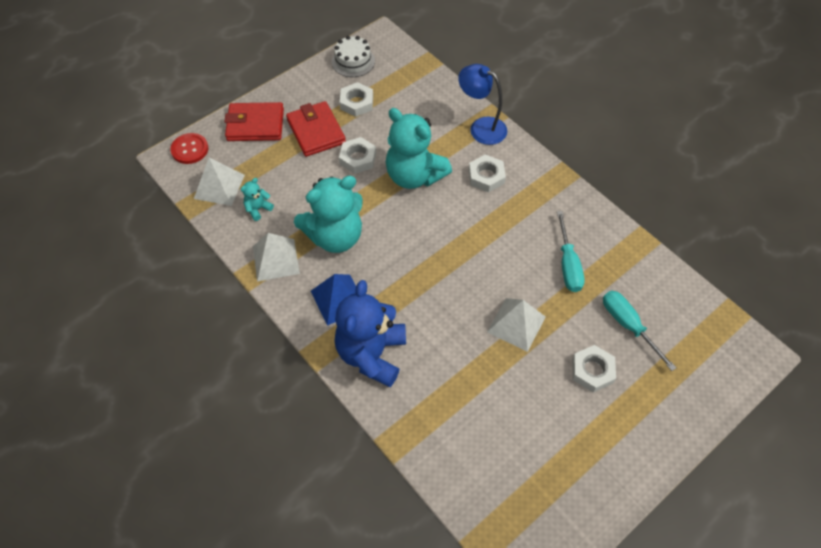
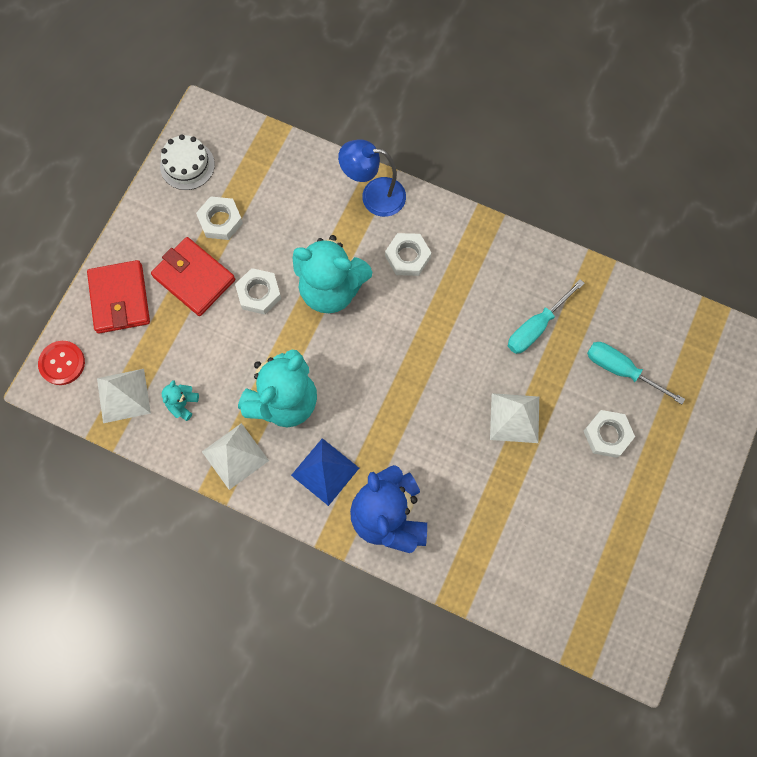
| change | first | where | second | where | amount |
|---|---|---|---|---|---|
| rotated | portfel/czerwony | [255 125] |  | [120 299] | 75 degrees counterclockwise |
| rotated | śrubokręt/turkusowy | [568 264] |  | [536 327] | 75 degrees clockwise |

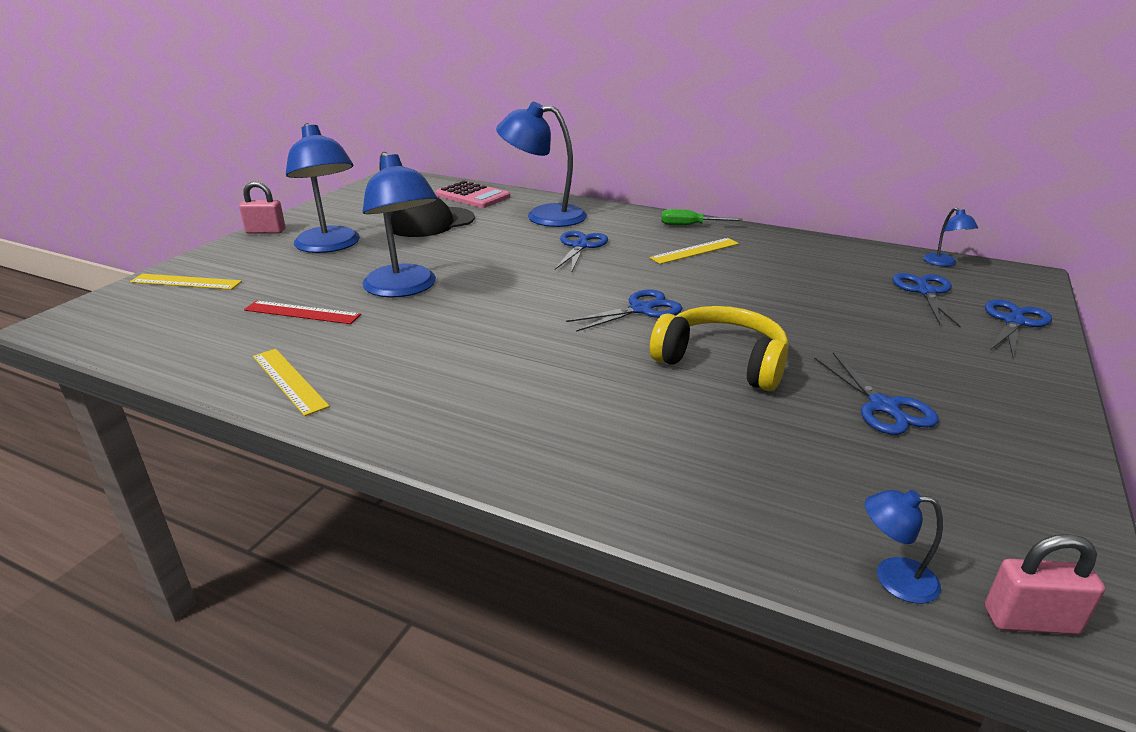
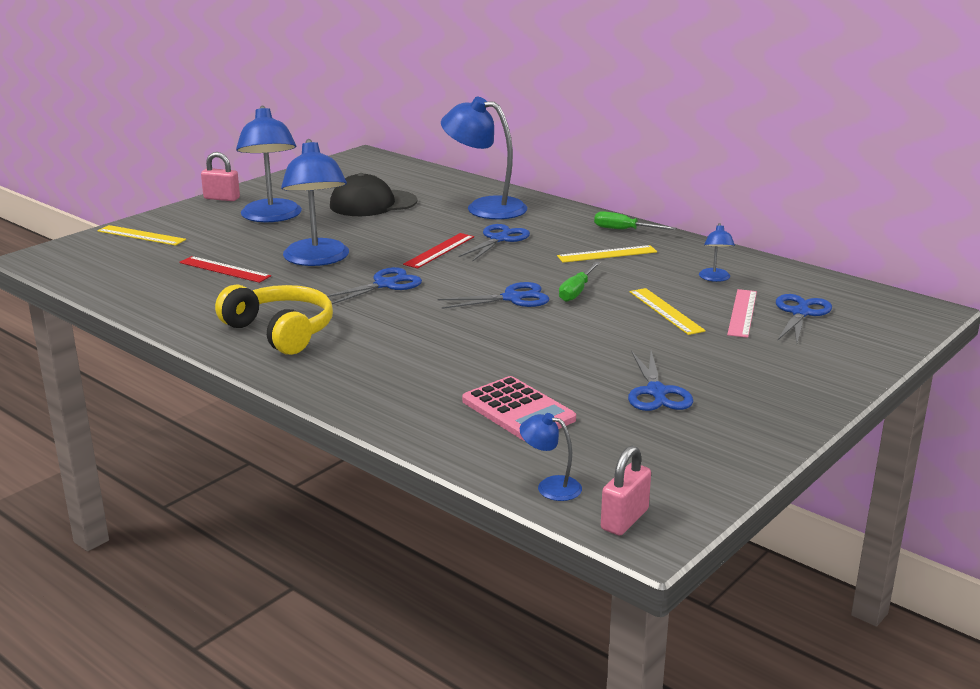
| change | first | where | second | where | amount |
|---|---|---|---|---|---|
| new |  |  | linijka/czerwony | [439 250] |  |
| new |  |  | śrubokręt/zielony | [576 291] |  |
| new |  |  | linijka/różowy | [742 313] |  |
| shifted | linijka/żółty | [289 380] |  | [666 311] |  |
| shifted | kalkulator/różowy | [473 196] |  | [518 410] |  |
| shifted | słuchawki/żółty | [722 361] |  | [281 331] |  |
| shifted | lampka/niebieski | [943 263] |  | [715 278] |  |
| shifted | nożyczki/niebieski | [1014 322] |  | [386 284] |  |
| rotated | kłódka/różowy | [1030 620] |  | [624 520] | 75 degrees counterclockwise |

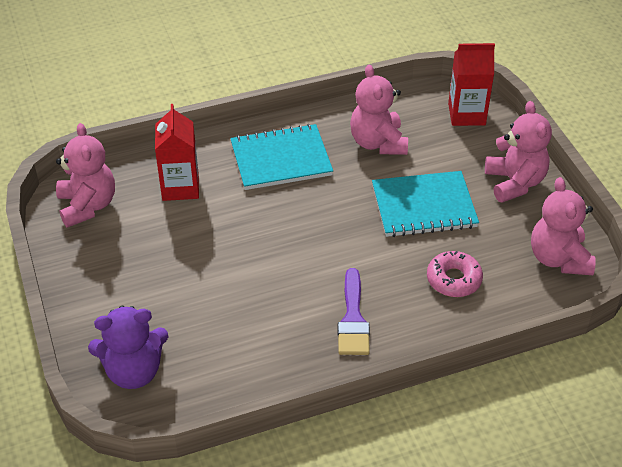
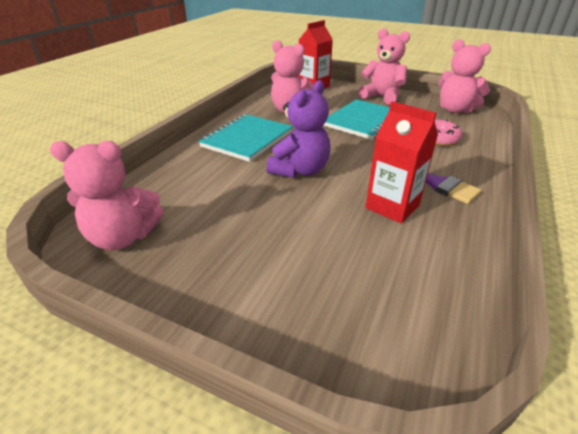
| change | first | where | second | where | amount |
|---|---|---|---|---|---|
| shifted | miś/fioletowy | [134 371] |  | [300 170] |  |
| shifted | karton mleka/czerwony | [180 187] |  | [392 206] |  |
| rotated | miś/różowy | [87 206] |  | [123 237] | 150 degrees clockwise |

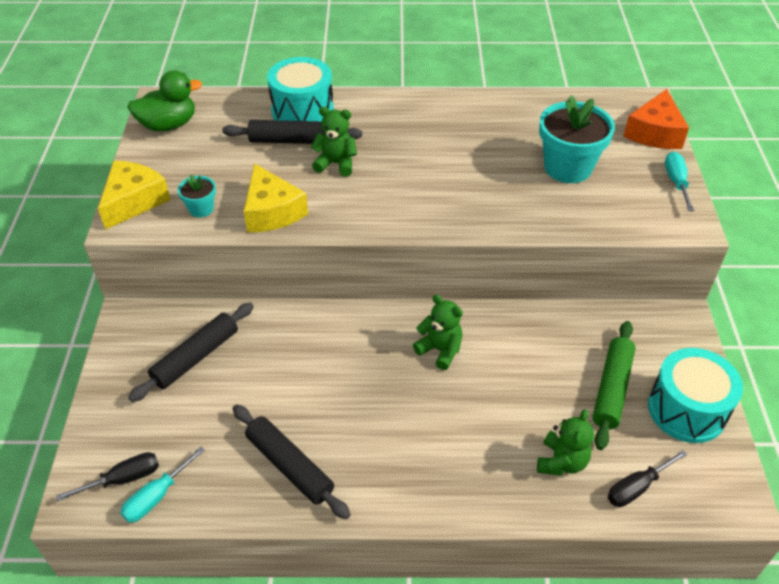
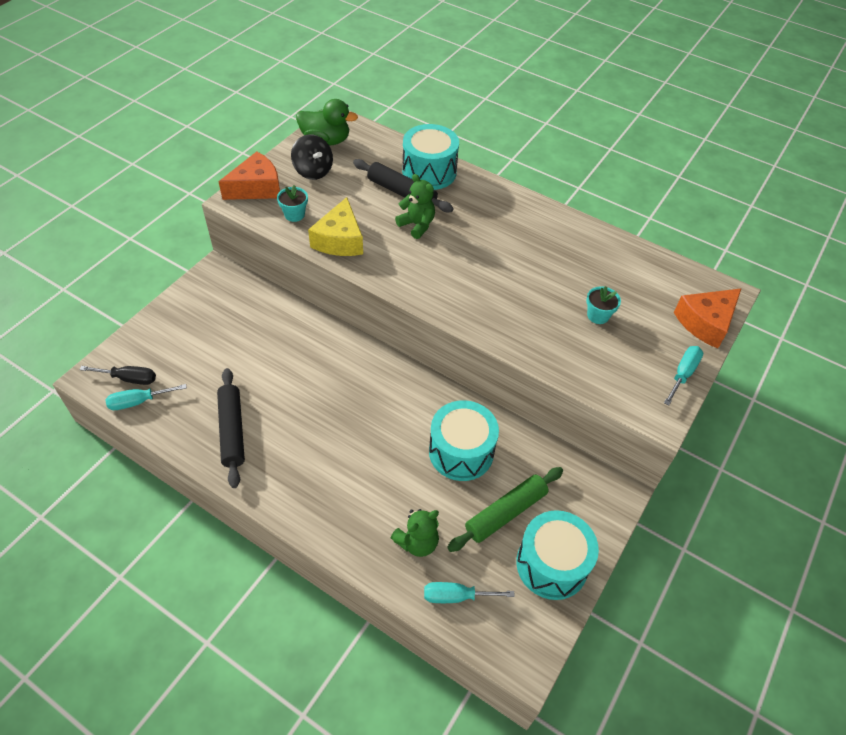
| change | first | where | second | where | amount |
|---|---|---|---|---|---|
| gone | wałek do ciasta/czarny | [196 357] |  |  |  |
| gone | miś/zielony | [440 350] |  |  |  |
| new |  |  | bączek/czarny | [313 171] |  |
| new |  |  | bęben/turkusowy | [461 452] |  |
| repainted | ser/żółty | [134 201] | ser/pomarańczowy | [256 188] |  |
| repainted | śrubokręt/czarny | [637 487] | śrubokręt/turkusowy | [456 596] |  |
| scaled | doniczka/turkusowy | [567 167] |  | [598 315] | x0.49 |

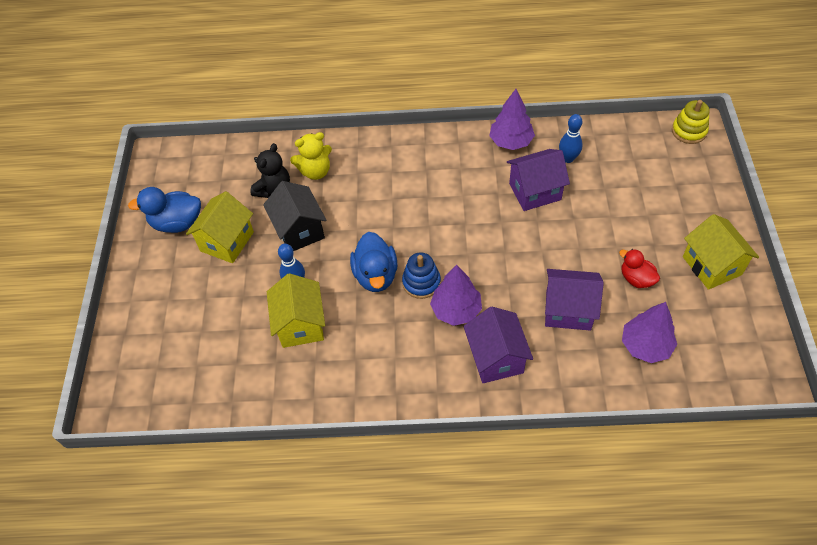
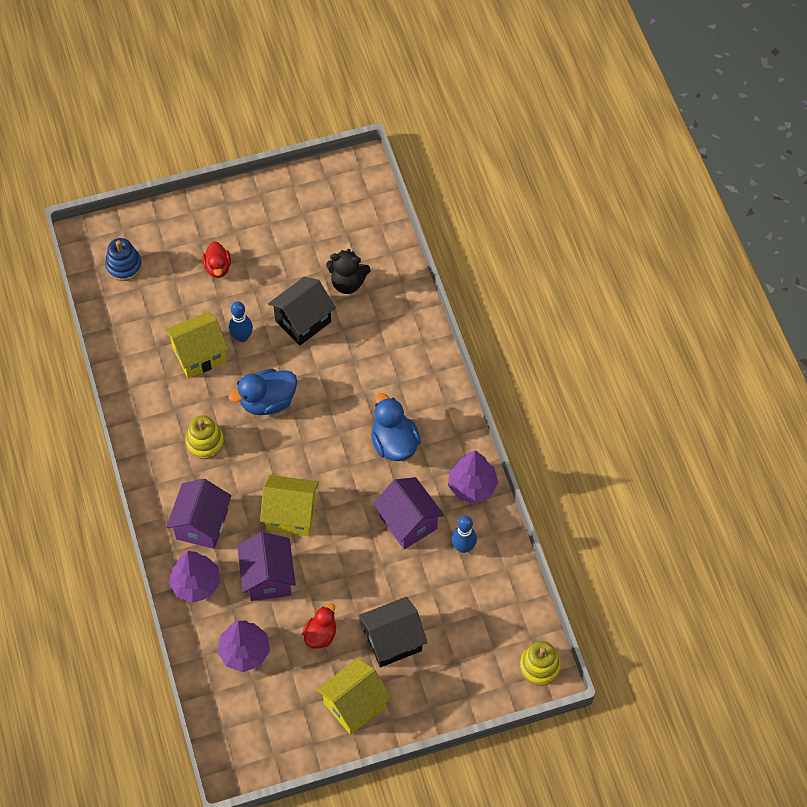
| change | first | where | second | where | amount |
|---|---|---|---|---|---|
| gone | miś/żółty | [315 171] |  |  |  |
| new |  |  | zabawka nakładanka/żółty | [205 442] |  |
| new |  |  | kaczka/czerwony | [218 267] |  |
| new |  |  | domek/czarny | [393 641] |  |
| shifted | kaczka/niebieski | [177 223] |  | [394 443] |  |
| shifted | domek/żółty | [227 241] |  | [291 515] |  |
| shifted | zabawka nakładanka/niebieski | [421 282] |  | [124 266] |  |
| shifted | drzewko/fioletowy | [456 310] |  | [196 584] |  |
| rotated | domek/fioletowy | [496 358] |  | [202 524] | 45 degrees counterclockwise |

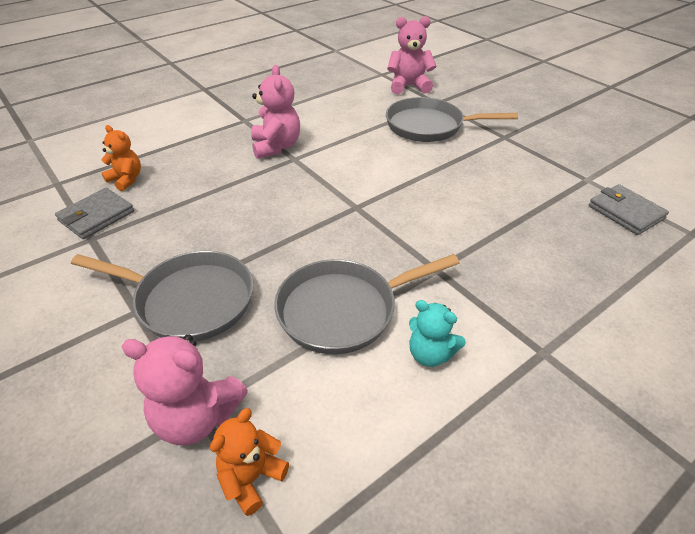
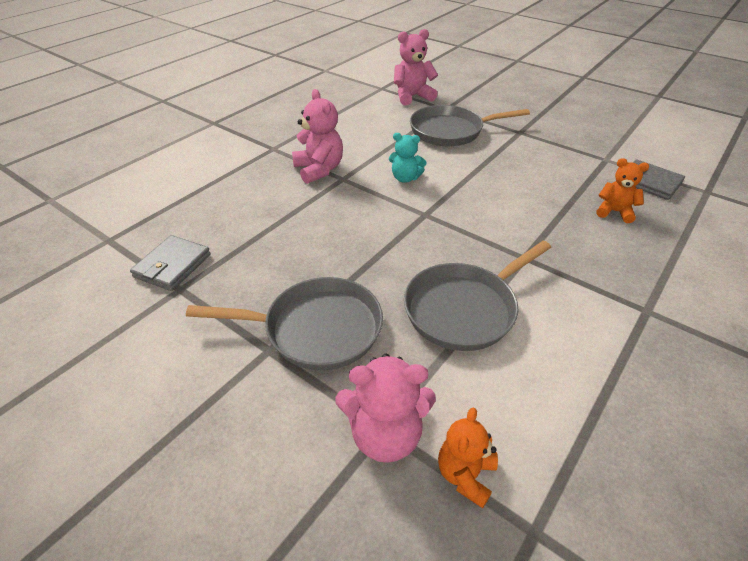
| change | first | where | second | where | amount |
|---|---|---|---|---|---|
| shifted | miś/pomarańczowy | [126 180] |  | [614 212] |  |
| shifted | miś/turkusowy | [430 354] |  | [405 178] |  |

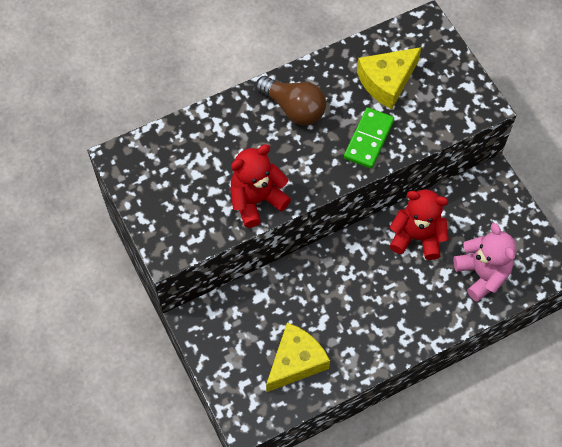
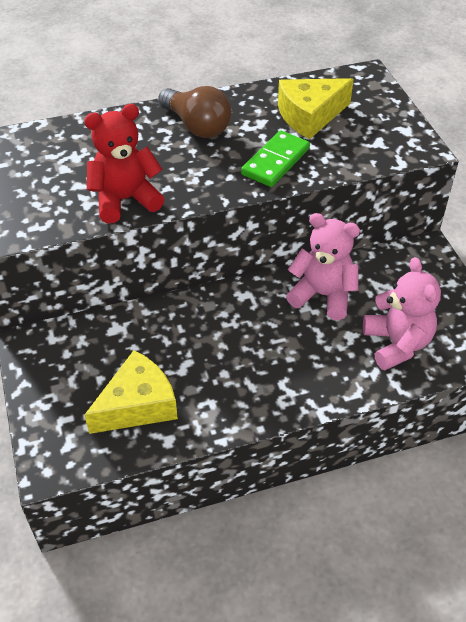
| change | first | where | second | where | amount |
|---|---|---|---|---|---|
| repainted | miś/czerwony | [417 237] | miś/różowy | [322 295] |  |

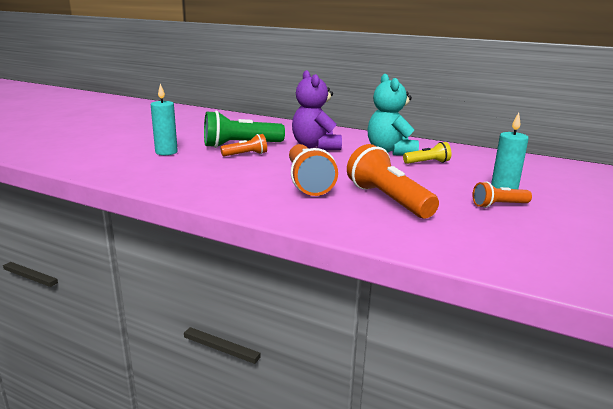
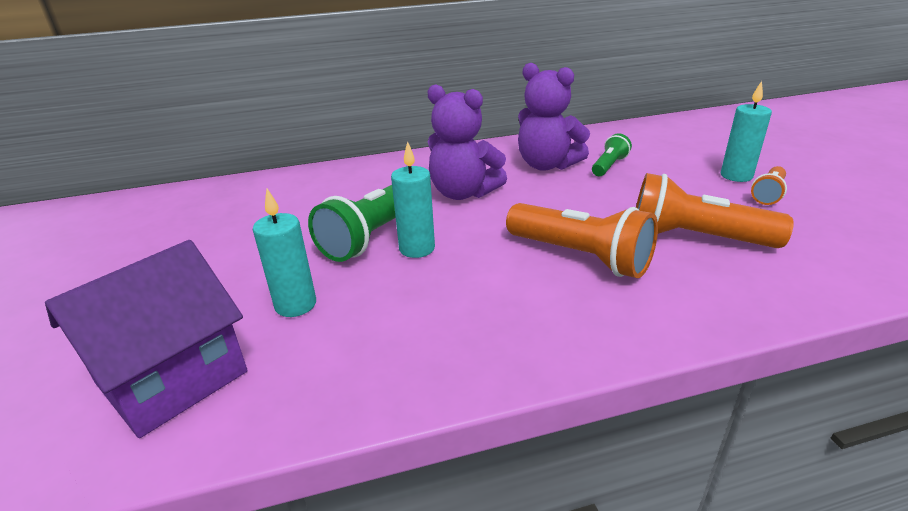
| change | first | where | second | where | amount |
|---|---|---|---|---|---|
| new |  |  | domek/fioletowy | [172 377] |  |
| swapped | latarka/pomarańczowy | [246 155] | świeca/turkusowy | [417 248] |  |
| repainted | miś/turkusowy | [390 151] | miś/fioletowy | [547 165] |  |
| repainted | latarka/żółty | [427 163] | latarka/zielony | [609 166] |  |

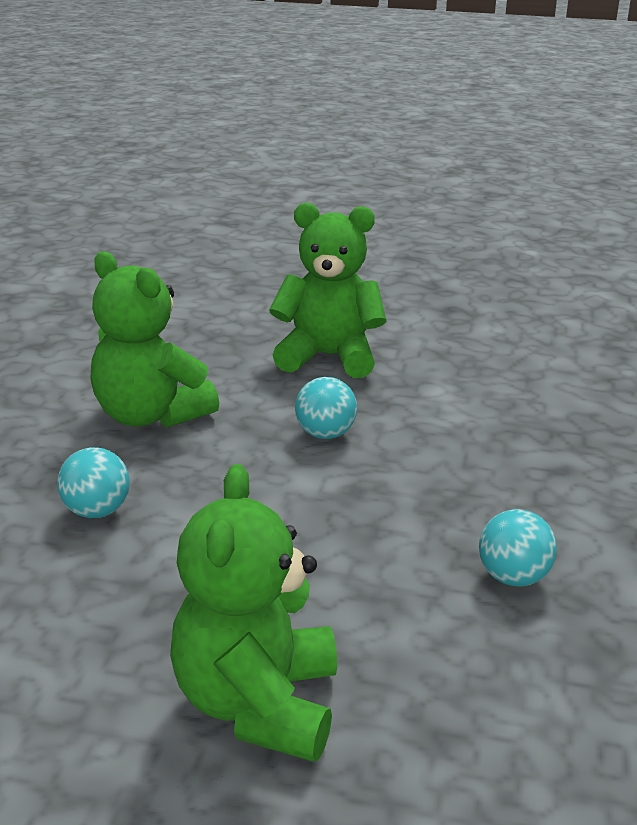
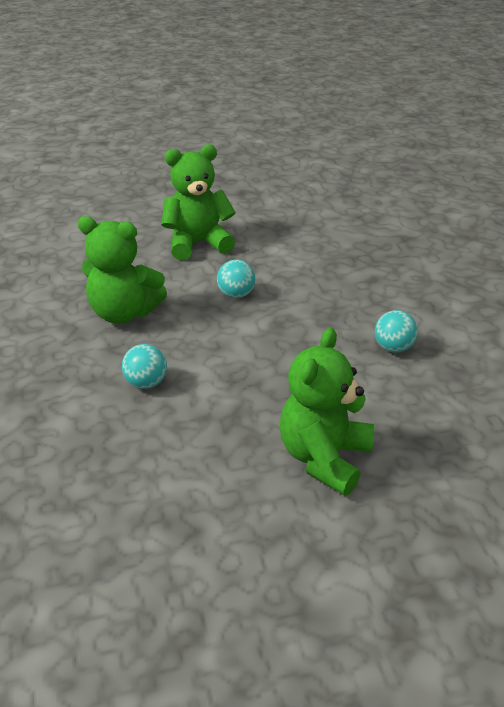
| change | first | where | second | where | amount |
|---|---|---|---|---|---|
| rotated | miś/zielony | [257 705] |  | [324 457] | 45 degrees clockwise |

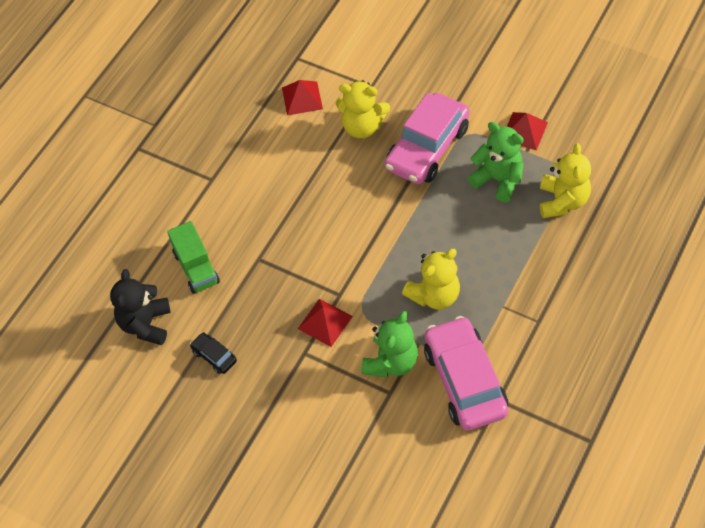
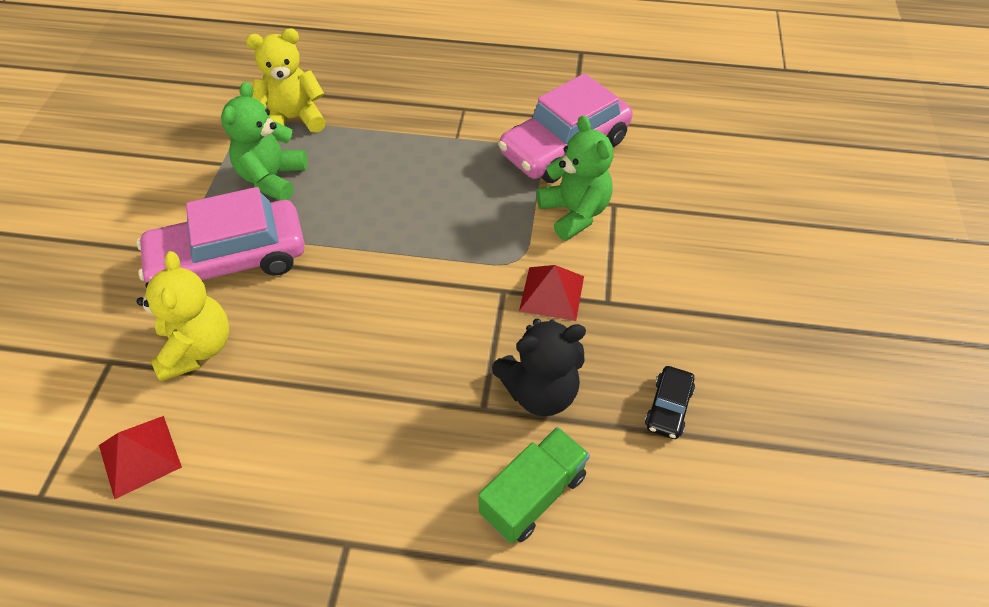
| change | first | where | second | where | amount |
|---|---|---|---|---|---|
| gone | miś/żółty | [434 295] |  |  |  |
| gone | piramida/czerwony | [524 131] |  |  |  |
| shifted | miś/czarny | [145 324] |  | [540 391] |  |
| rotated | miś/zielony | [391 362] |  | [574 213] | 60 degrees clockwise |
| rotated | samochód/różowy | [427 148] |  | [230 260] | 150 degrees clockwise |

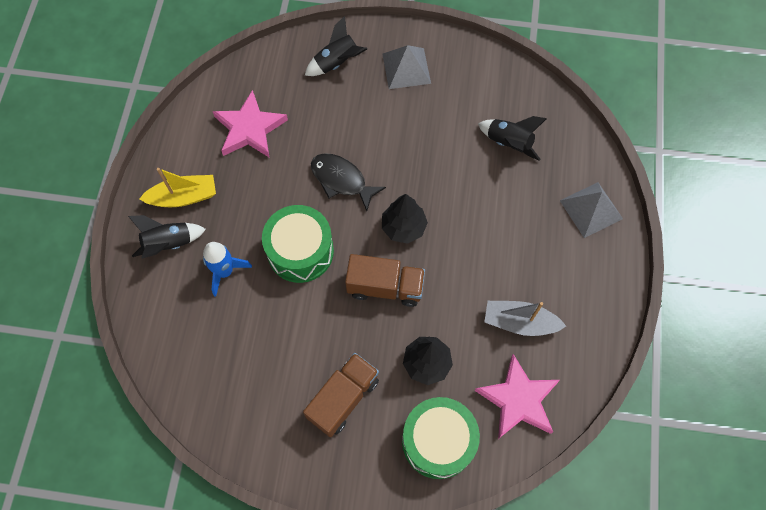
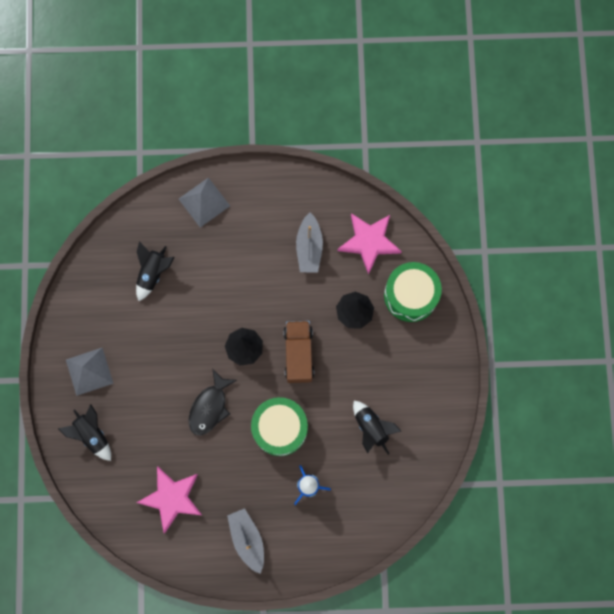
| change | first | where | second | where | amount |
|---|---|---|---|---|---|
| gone | ciężarówka/brązowy | [343 398] |  |  |  |
| shifted | rakieta/czarny | [169 244] |  | [371 428] |  |
| repainted | łódka/żółty | [183 197] | łódka/szary | [247 539] |  |

